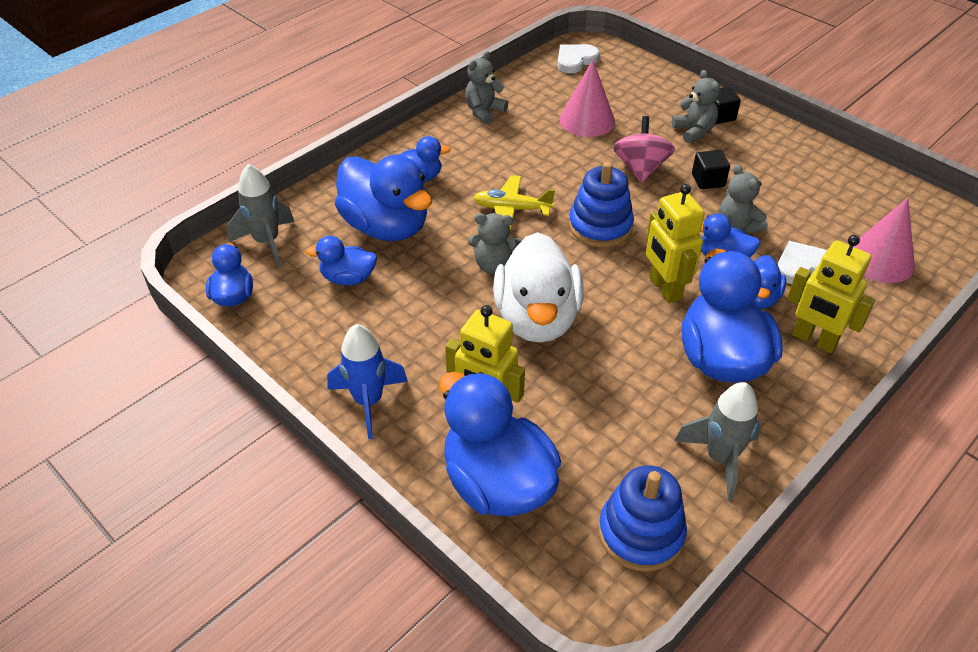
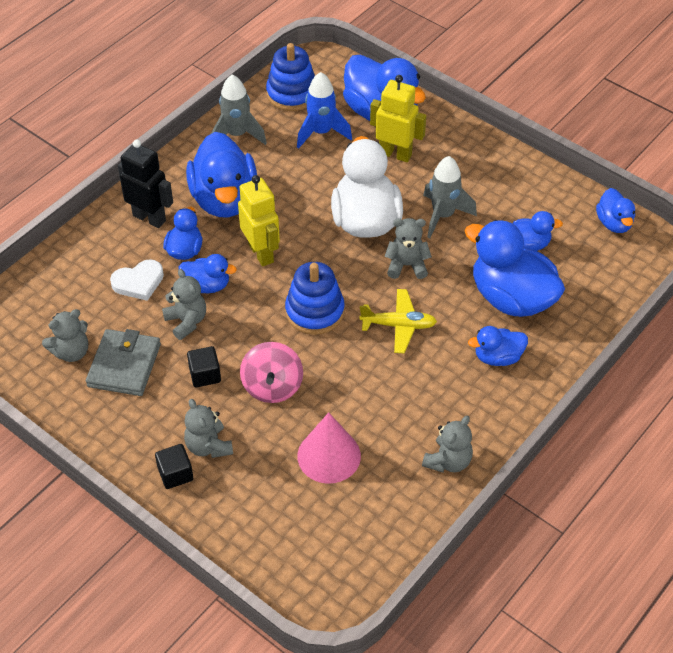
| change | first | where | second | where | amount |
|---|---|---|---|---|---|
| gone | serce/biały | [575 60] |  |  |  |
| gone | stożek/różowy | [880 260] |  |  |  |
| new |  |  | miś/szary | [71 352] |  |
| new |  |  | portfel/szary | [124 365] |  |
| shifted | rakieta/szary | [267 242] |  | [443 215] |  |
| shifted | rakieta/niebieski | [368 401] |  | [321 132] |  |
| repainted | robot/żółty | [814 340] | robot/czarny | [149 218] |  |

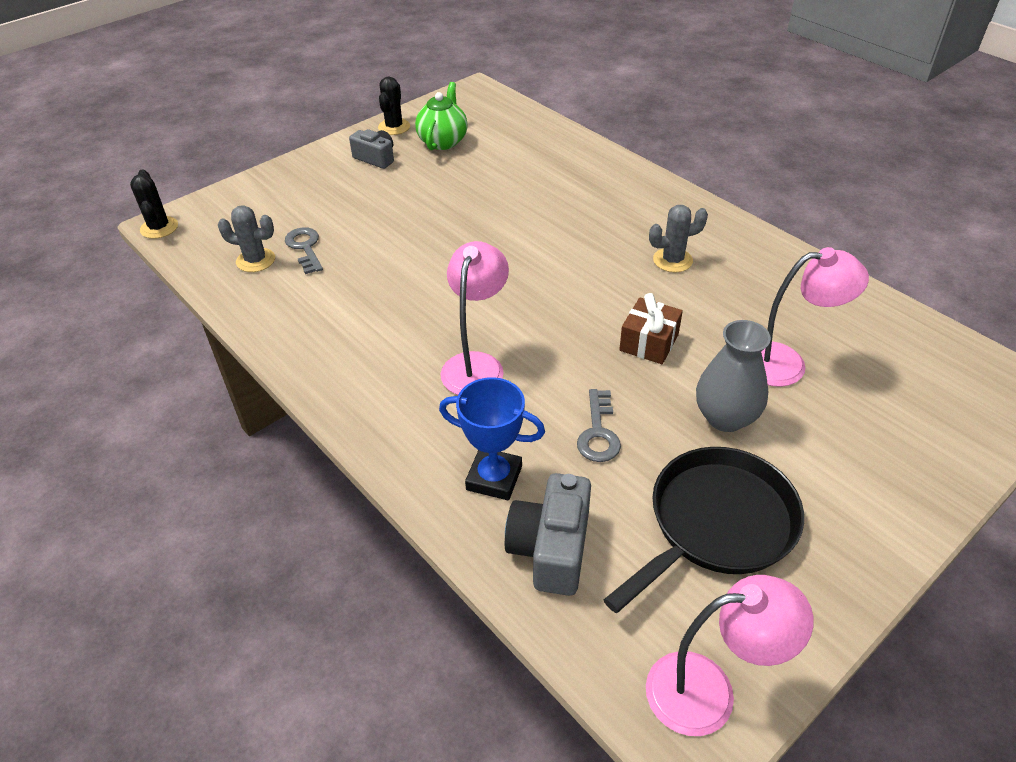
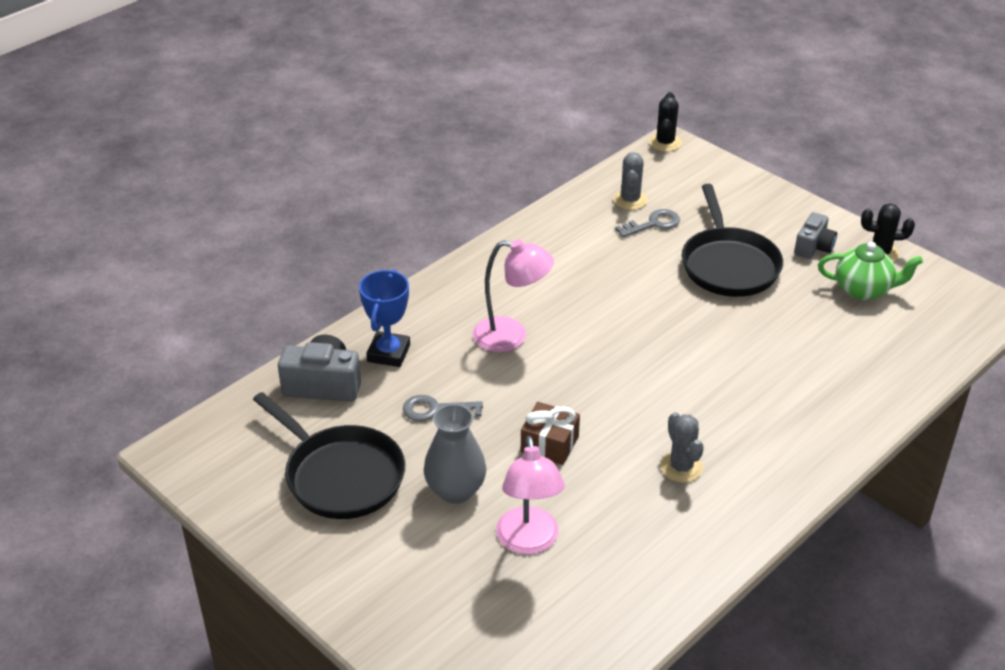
| change | first | where | second | where | amount |
|---|---|---|---|---|---|
| gone | lampka/różowy | [708 691] |  |  |  |
| new |  |  | patelnia/czarny | [728 265] |  |
| rotated | kaktus/czarny | [159 228] |  | [665 143] | 60 degrees counterclockwise |

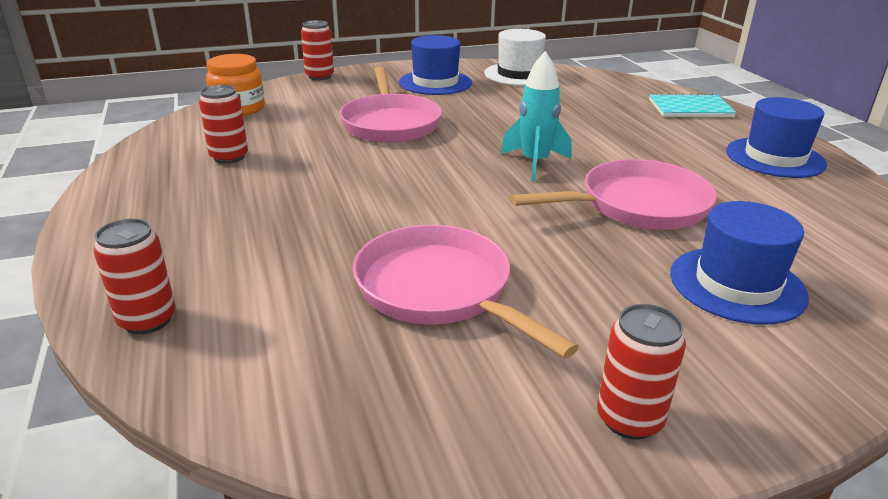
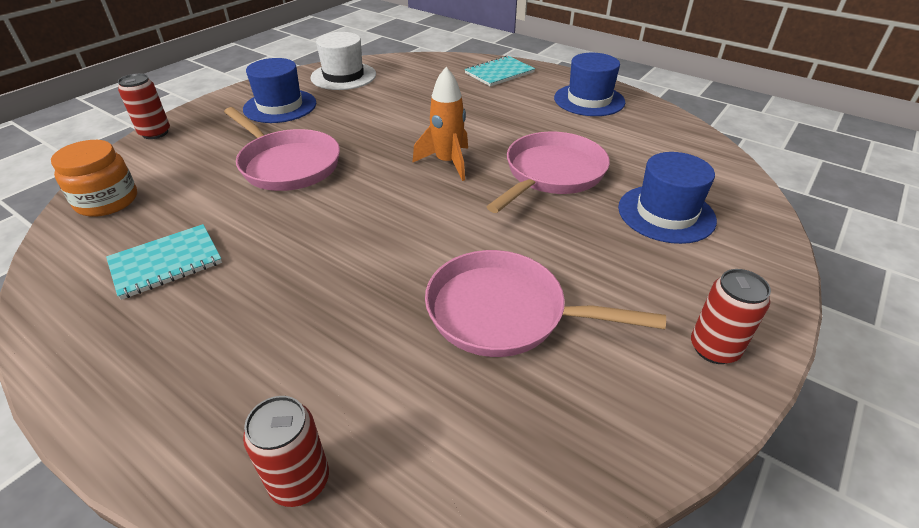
| change | first | where | second | where | amount |
|---|---|---|---|---|---|
| swapped | puszka/czerwony | [229 157] | zeszyt/turkusowy | [166 263] |  |
| repainted | rakieta/turkusowy | [535 163] | rakieta/pomarańczowy | [447 163] |  |

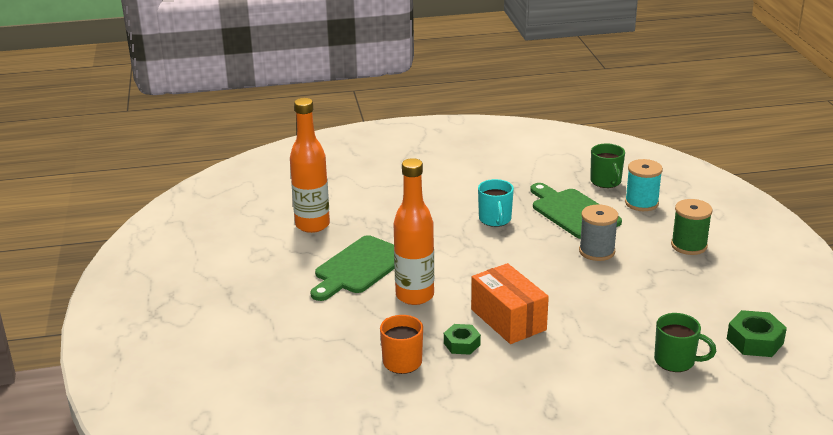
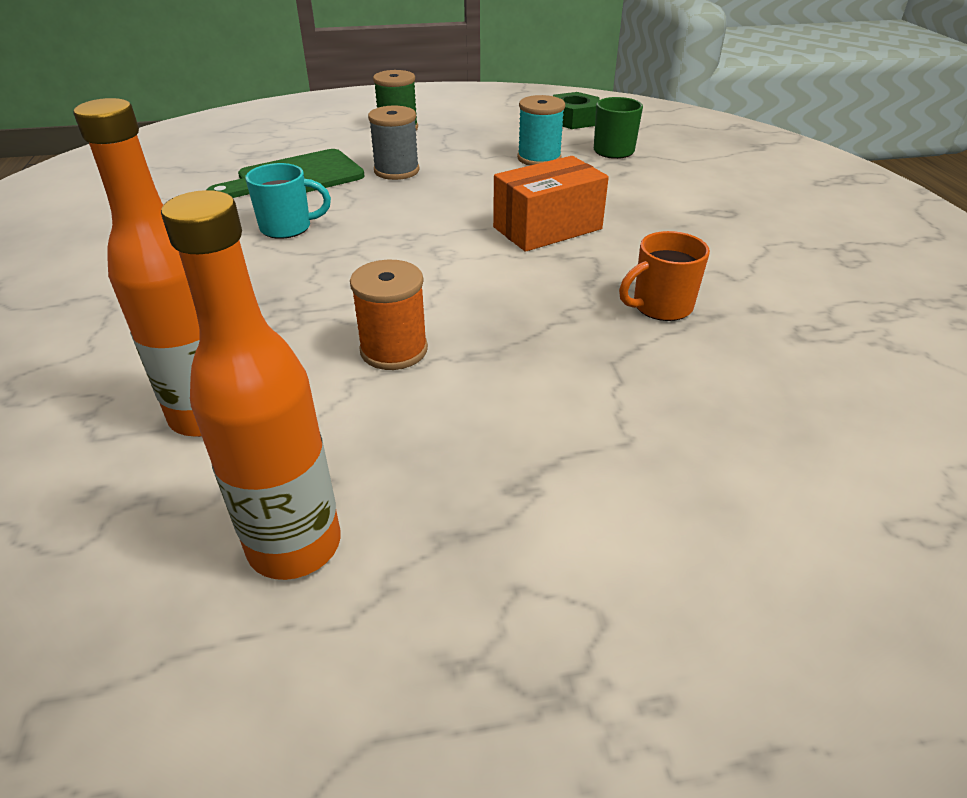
| change | first | where | second | where | amount |
|---|---|---|---|---|---|
| gone | nakrętka/zielony | [462 344] |  |  |  |
| gone | kubek/zielony | [606 182] |  |  |  |
| shifted | butelka/pomarańczowy | [415 296] |  | [295 545] |  |
| shifted | szpulka/turkusowy | [641 203] |  | [539 158] |  |
| swapped | deska do krojenia/zielony | [359 267] | szpulka/pomarańczowy | [394 350] |  |

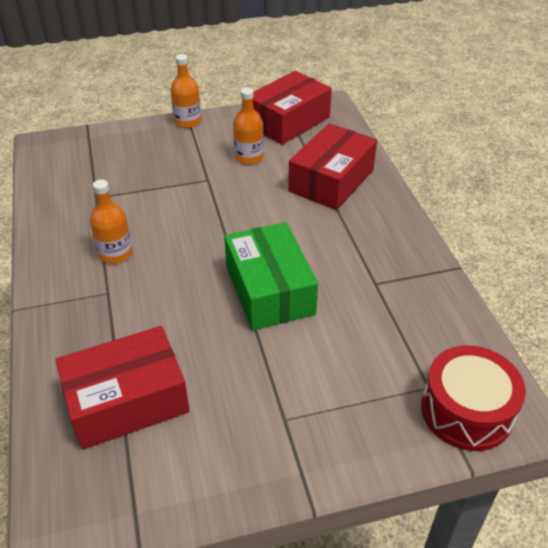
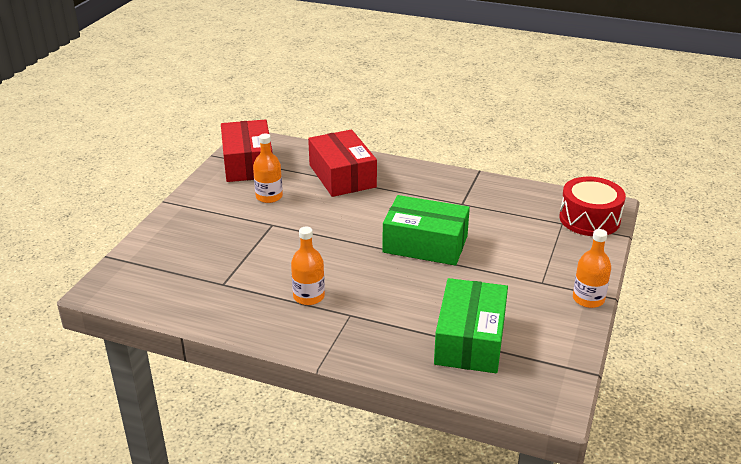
| change | first | where | second | where | amount |
|---|---|---|---|---|---|
| shifted | butelka/pomarańczowy | [187 121] |  | [588 299] |  |
| repainted | pudełko/czerwony | [127 401] | pudełko/zielony | [470 340] |  |

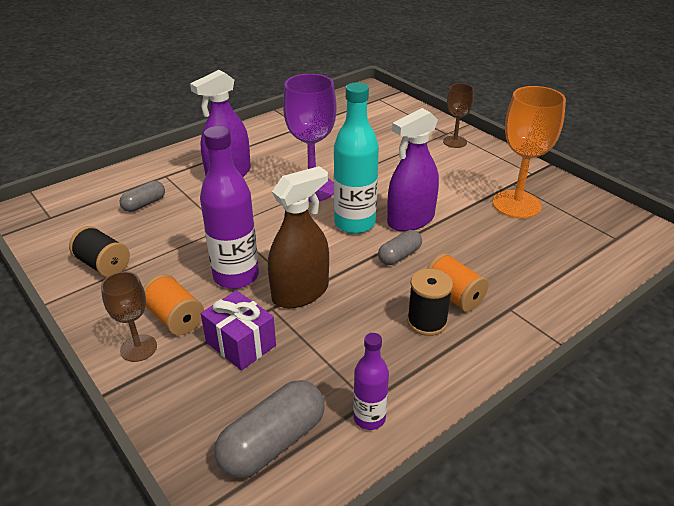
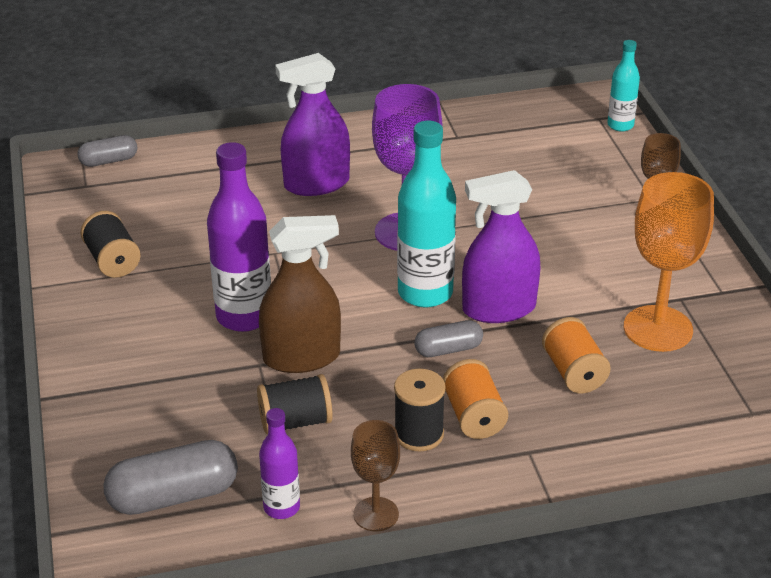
| change | first | where | second | where | amount |
|---|---|---|---|---|---|
| gone | prezent/fioletowy | [241 344] |  |  |  |
| new |  |  | szpulka/czarny | [295 421] |  |
| new |  |  | butelka/turkusowy | [620 125] |  |
| shifted | kielich/brązowy | [138 348] |  | [376 514] |  |
| shifted | kapsułka/szary | [144 204] |  | [109 161] |  |
| shifted | szpulka/pomarańczowy | [175 318] |  | [574 372] |  |

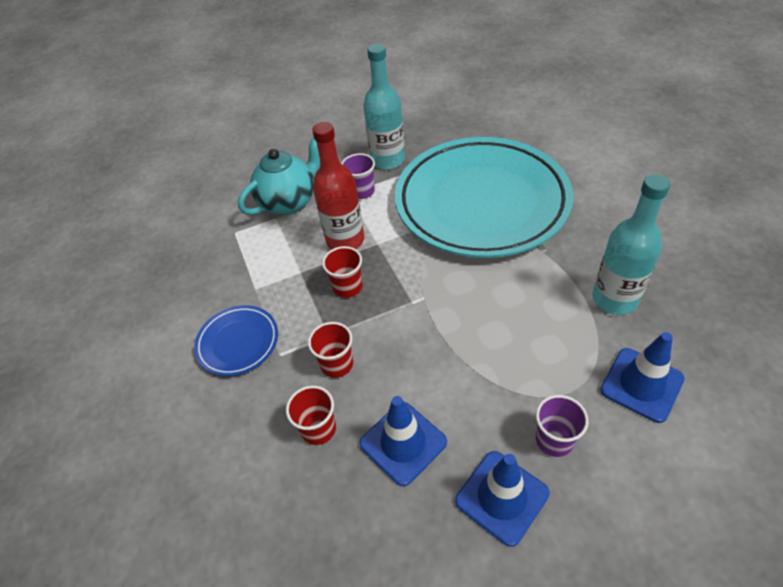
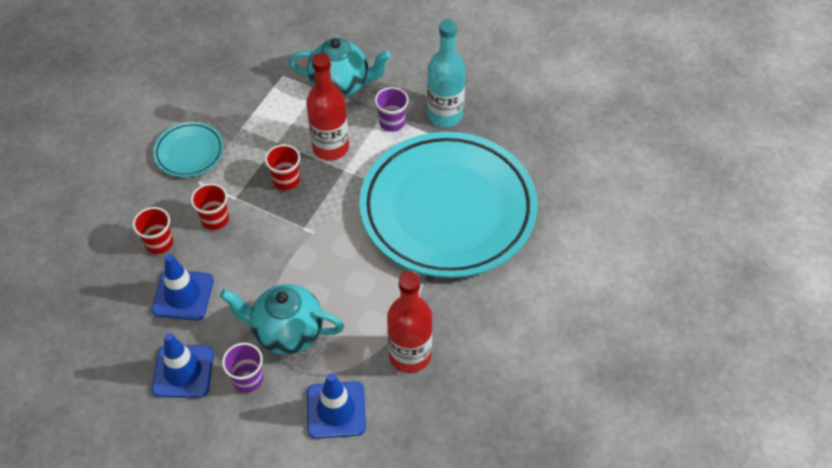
| change | first | where | second | where | amount |
|---|---|---|---|---|---|
| new |  |  | imbryk/turkusowy | [287 332] |  |
| repainted | talerz/niebieski | [238 343] | talerz/turkusowy | [189 152] |  |
| repainted | butelka/turkusowy | [614 299] | butelka/czerwony | [410 355] |  |

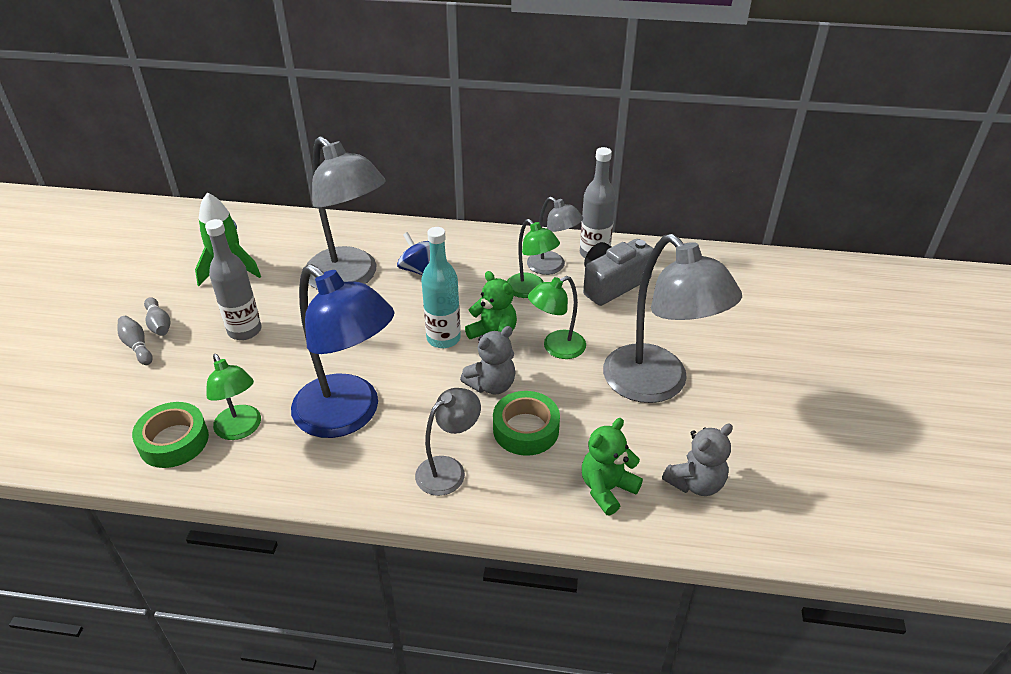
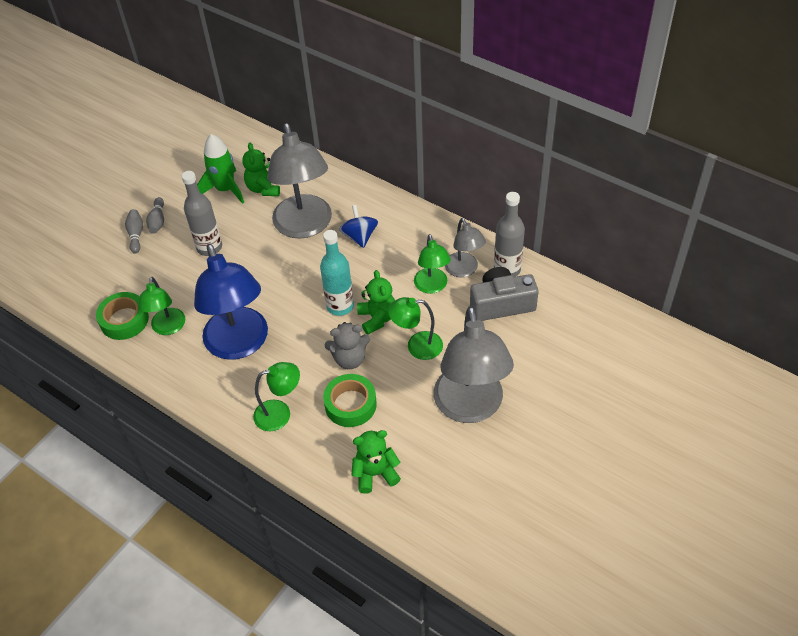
| change | first | where | second | where | amount |
|---|---|---|---|---|---|
| gone | miś/szary | [695 483] |  |  |  |
| new |  |  | miś/zielony | [264 188] |  |
| repainted | lampka/szary | [449 469] | lampka/zielony | [280 413] |  |

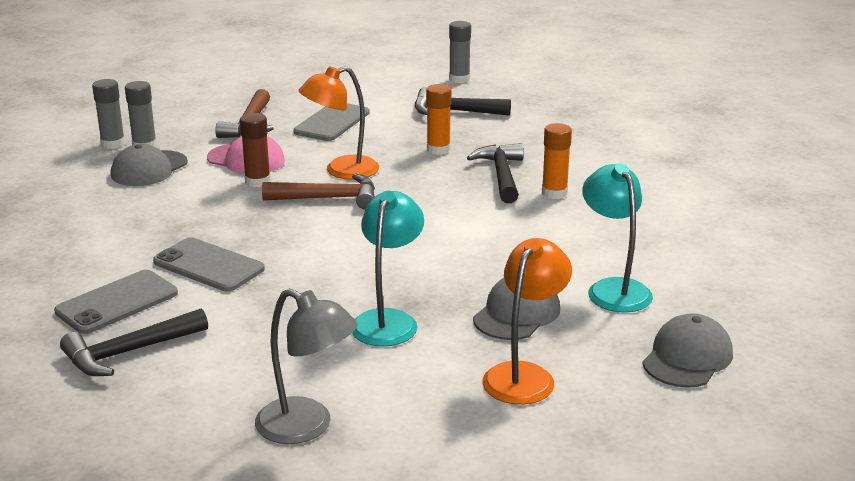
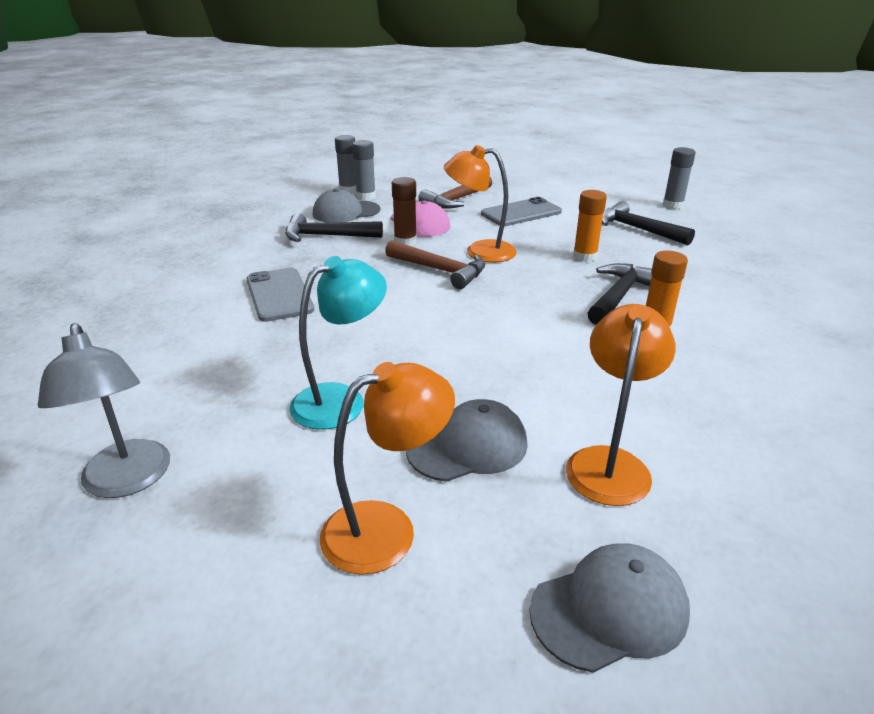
| change | first | where | second | where | amount |
|---|---|---|---|---|---|
| gone | telefon/szary | [117 302] |  |  |  |
| shifted | młotek/czarny | [129 352] |  | [326 236] |  |
| repainted | lampka/turkusowy | [613 289] | lampka/pomarańczowy | [609 463] |  |

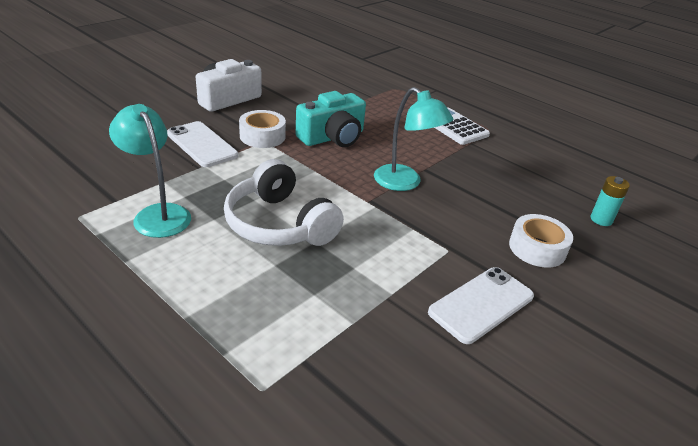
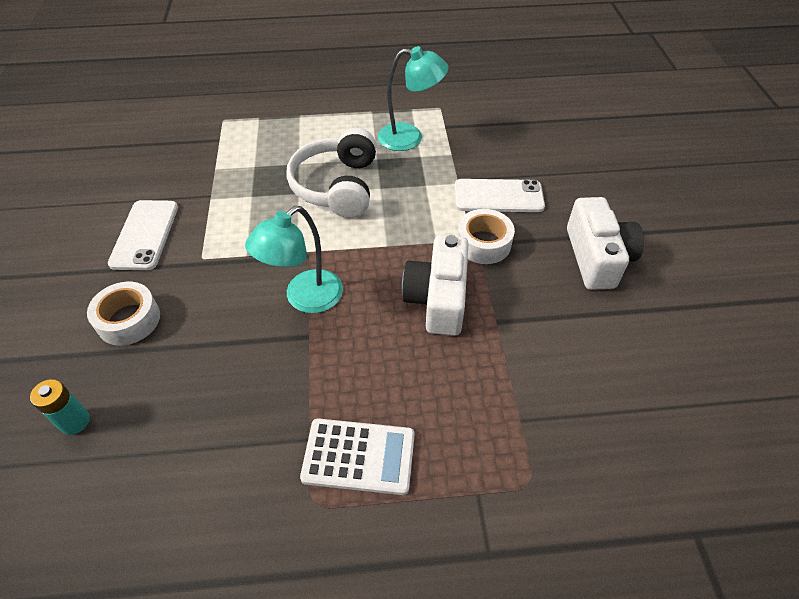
| change | first | where | second | where | amount |
|---|---|---|---|---|---|
| repainted | aparat fotograficzny/turkusowy | [333 137] | aparat fotograficzny/biały | [438 298] |  |
| rotated | słuchawki/biały | [279 224] |  | [337 186] | 90 degrees counterclockwise |
| rotated | lampka/turkusowy | [405 183] |  | [305 299] | 45 degrees counterclockwise |

